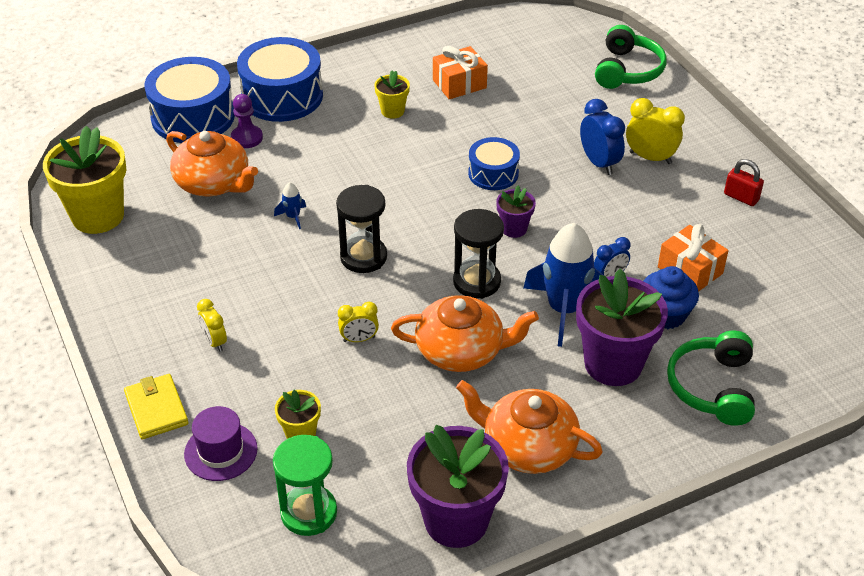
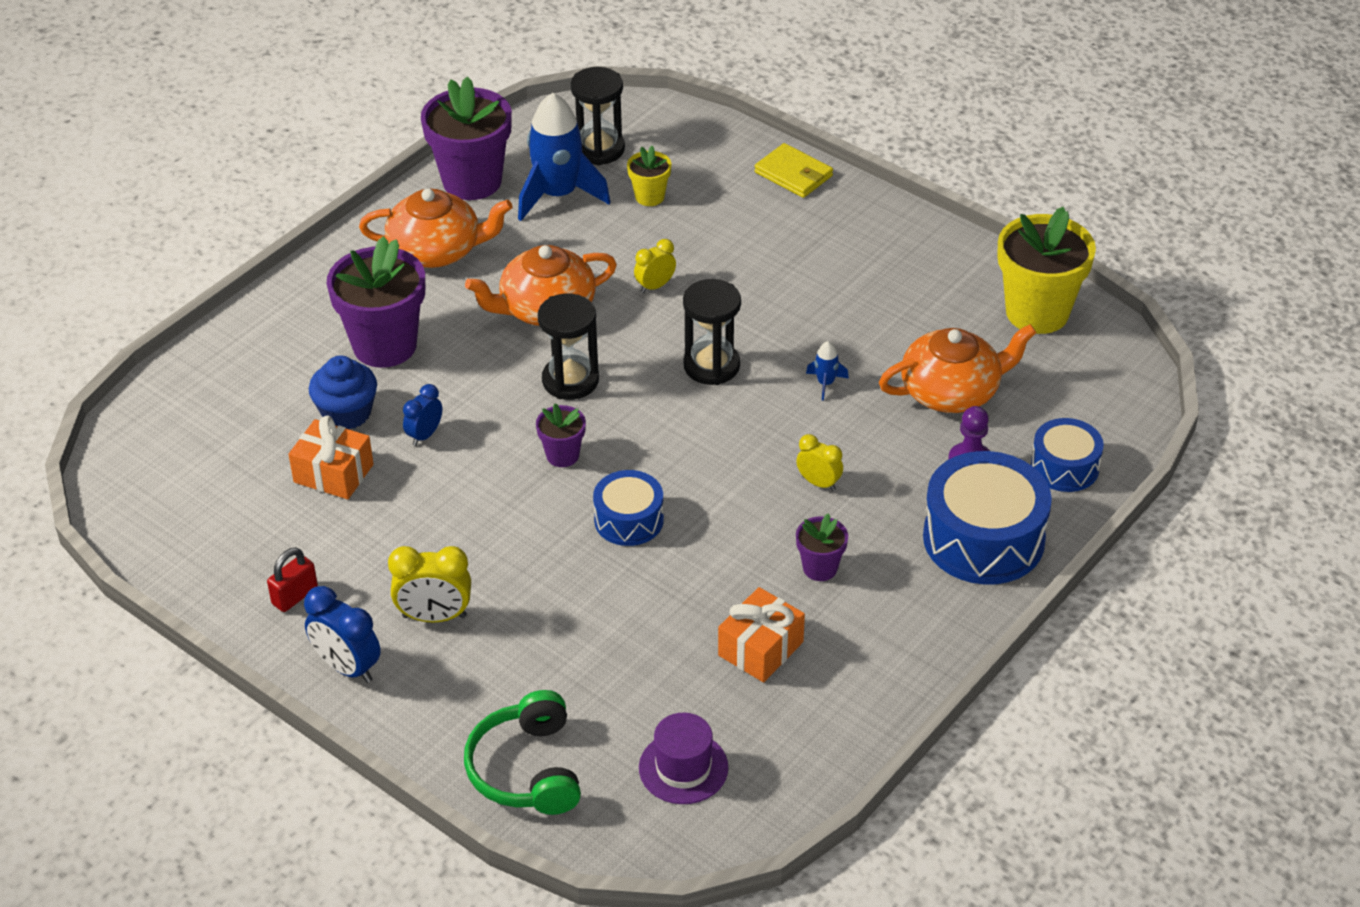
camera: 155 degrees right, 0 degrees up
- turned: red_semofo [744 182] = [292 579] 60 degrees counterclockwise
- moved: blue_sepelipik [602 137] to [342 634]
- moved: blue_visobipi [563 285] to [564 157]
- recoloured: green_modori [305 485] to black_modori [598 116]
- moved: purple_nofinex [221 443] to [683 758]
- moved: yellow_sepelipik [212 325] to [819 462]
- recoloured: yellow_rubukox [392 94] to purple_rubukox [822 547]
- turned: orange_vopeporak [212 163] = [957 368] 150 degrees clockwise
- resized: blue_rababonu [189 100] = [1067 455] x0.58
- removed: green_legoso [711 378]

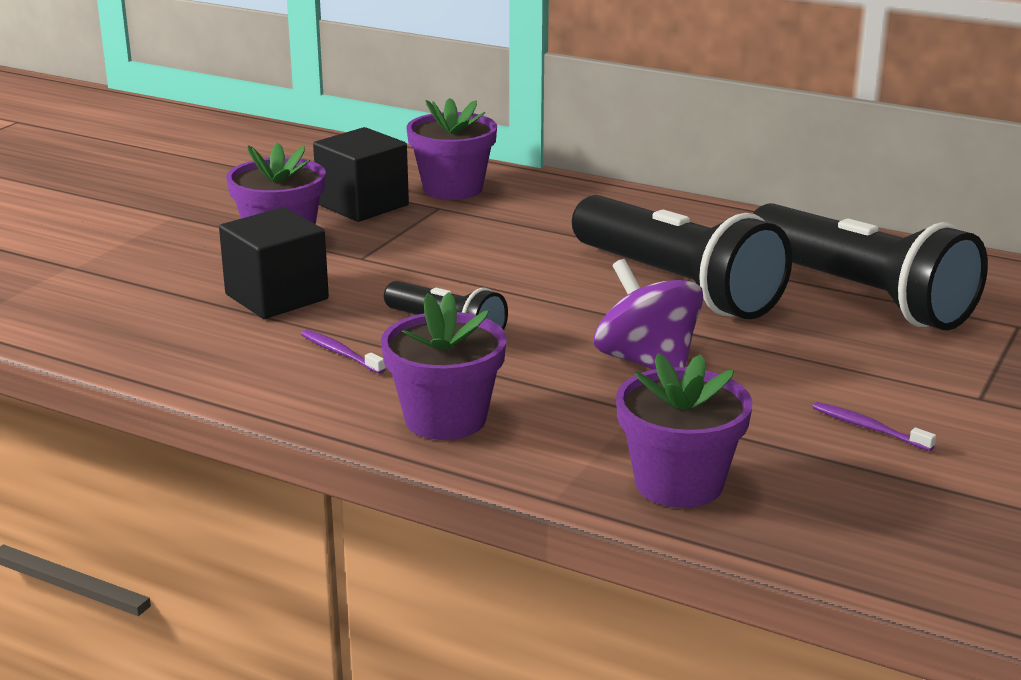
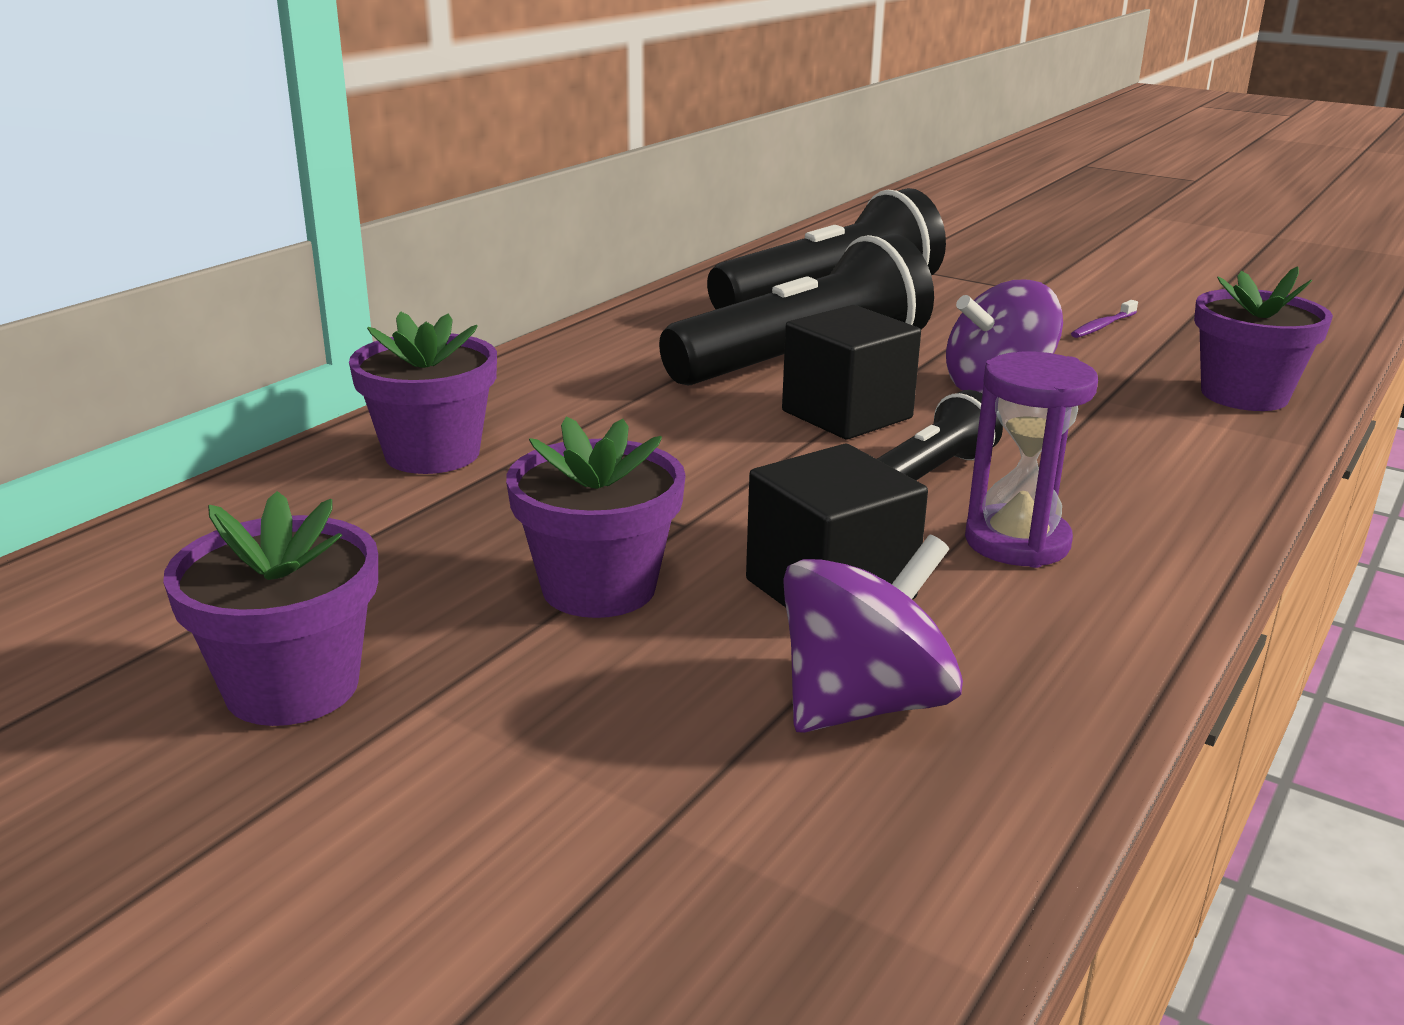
camera: 85 degrees left, 0 degrees up
- moved: purple_rubukox [444 366] to [270 608]
- moved: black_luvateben [361 174] to [851 372]
- added: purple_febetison [873 634]
- replaced: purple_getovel [343 352] to purple_modori [1031 460]

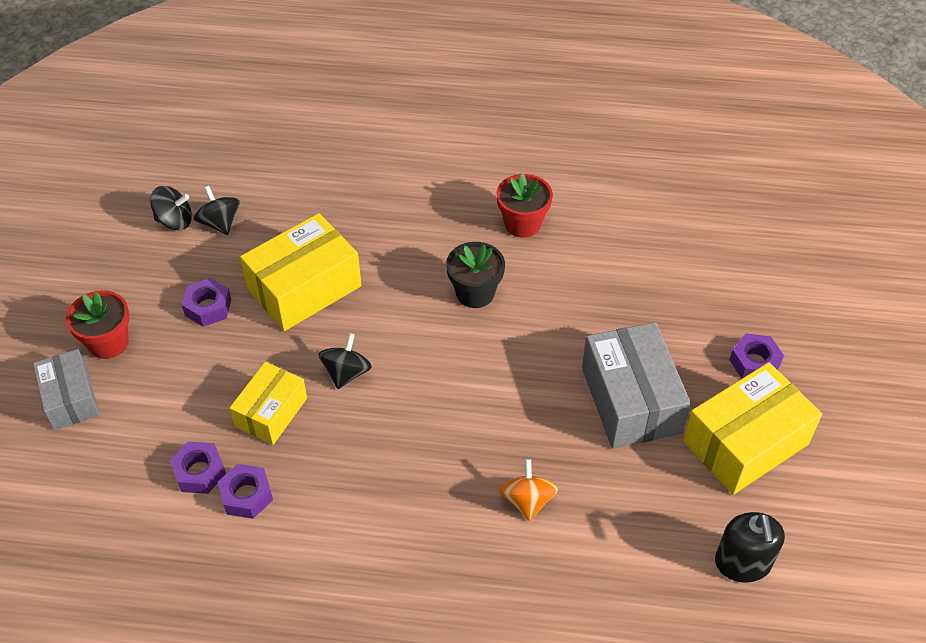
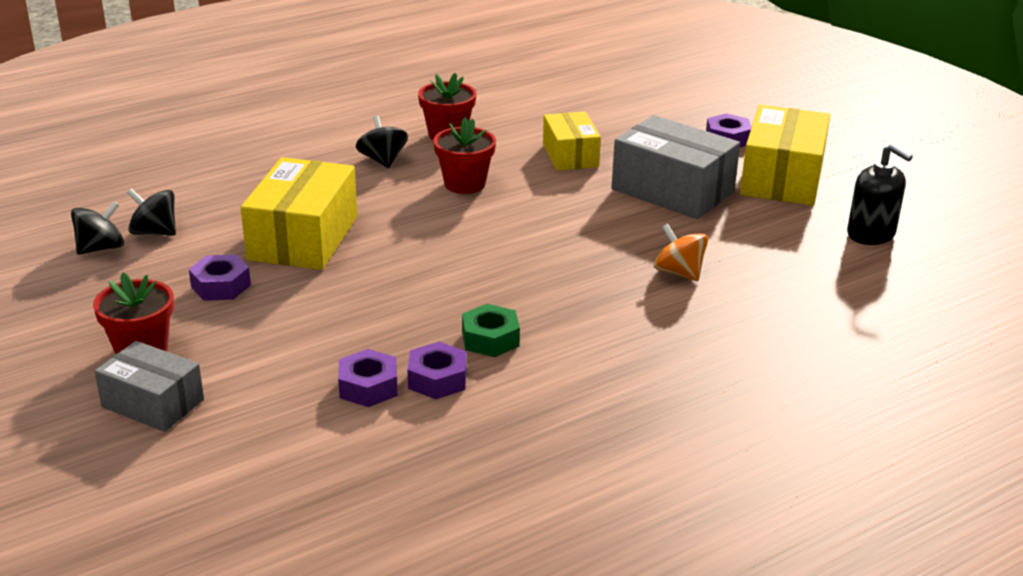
camera: 40 degrees left, 20 degrees down
- moved: black_febetison [345 361] to [382 142]
- recoloured: black_rubukox [475 275] to red_rubukox [464 155]
- added: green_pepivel [491 330]
- moved: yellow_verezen [268 403] to [572 140]

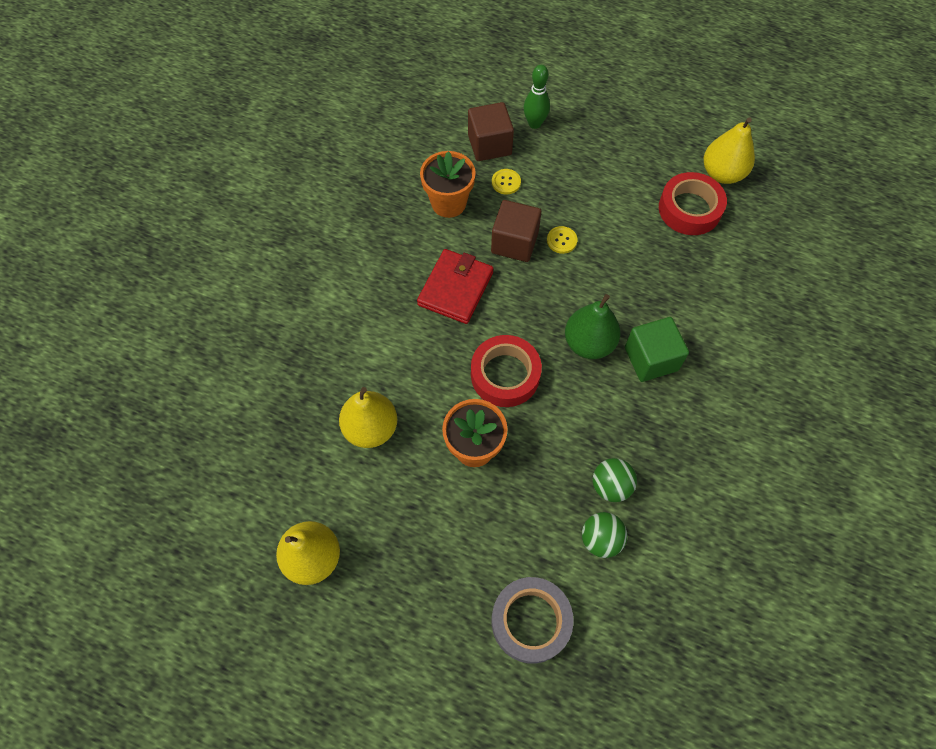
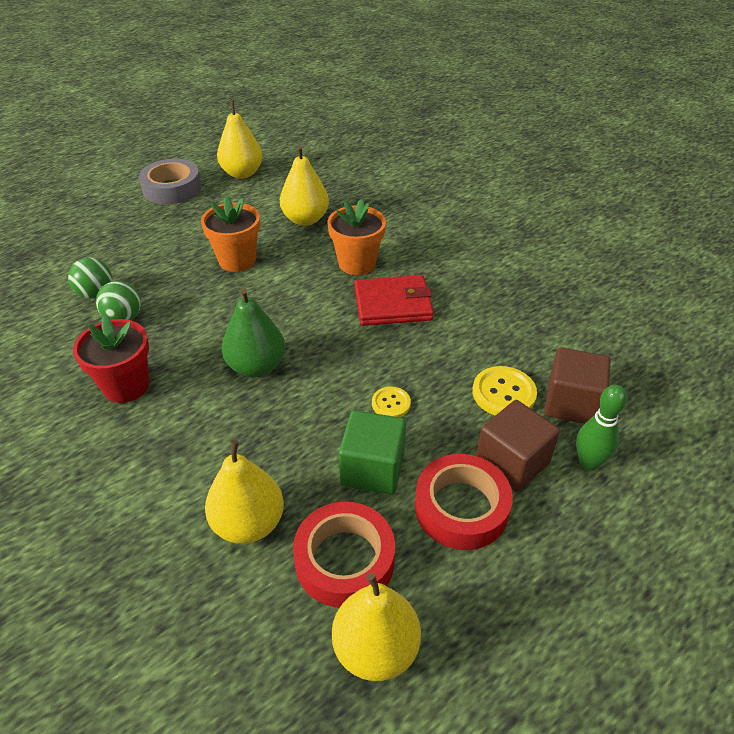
camera: 120 degrees right, 20 degrees down
- added: red_rubukox [111 359]
- moved: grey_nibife [533 620] to [170 181]
- added: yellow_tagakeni [244 492]
- moved: orange_rubukox [448 184] to [357 237]
- moved: green_luvateben [657 349] to [372 452]
- turned: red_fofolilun [455 286] = [394 300] 60 degrees counterclockwise
- moved: red_nibife [506 371] to [464 502]
- resized: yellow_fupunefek [506 182] = [504 391] x1.64
- moved: brown_luvateben [516 231] to [518 446]

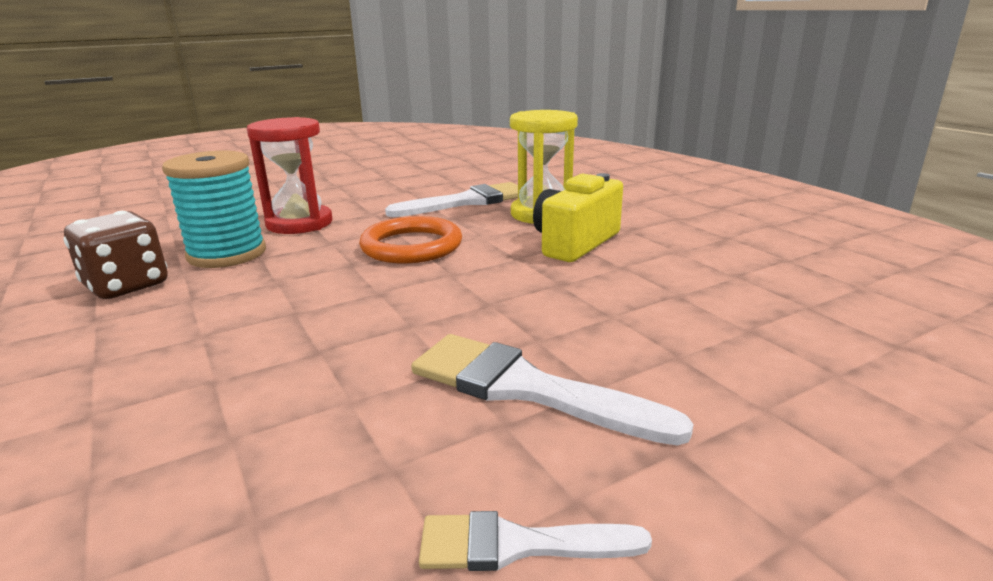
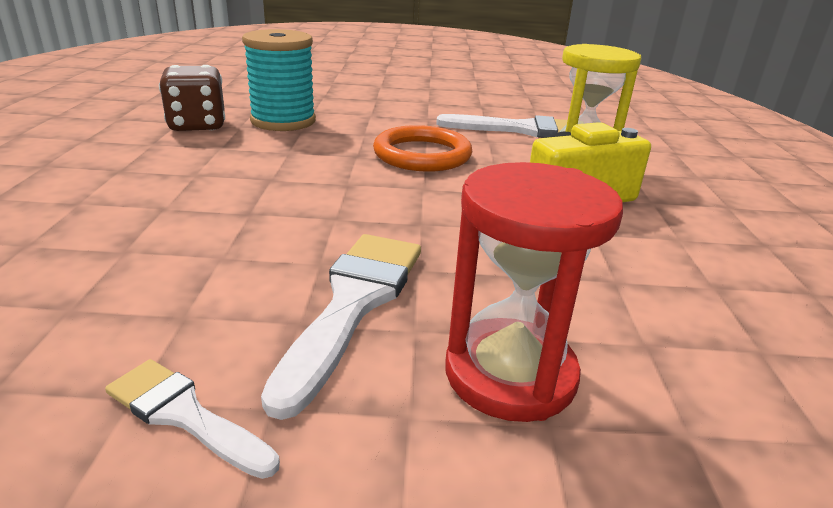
camera: 30 degrees right, 5 degrees up
- turned: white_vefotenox [552 390] = [341 327] 45 degrees clockwise
- moved: red_modori [289 175] to [534 292]

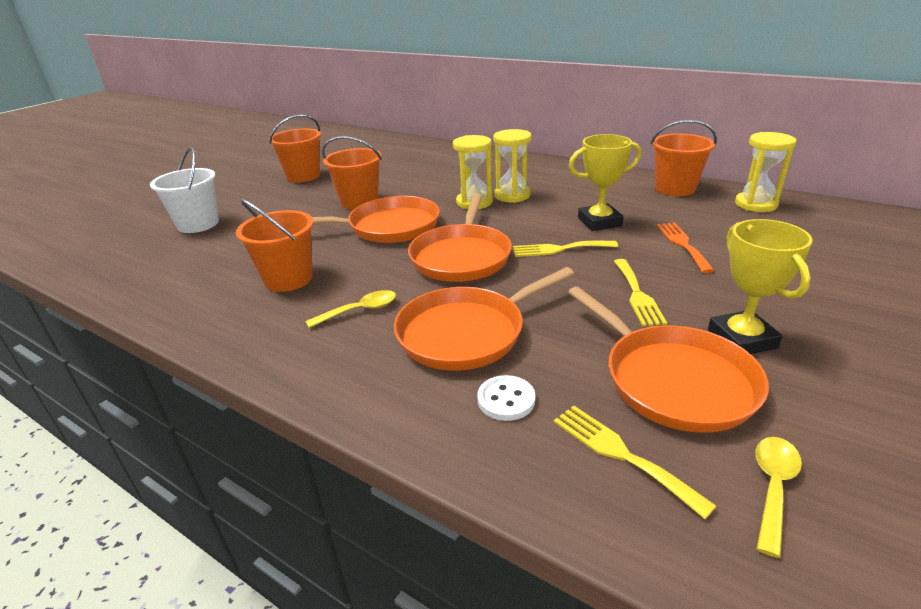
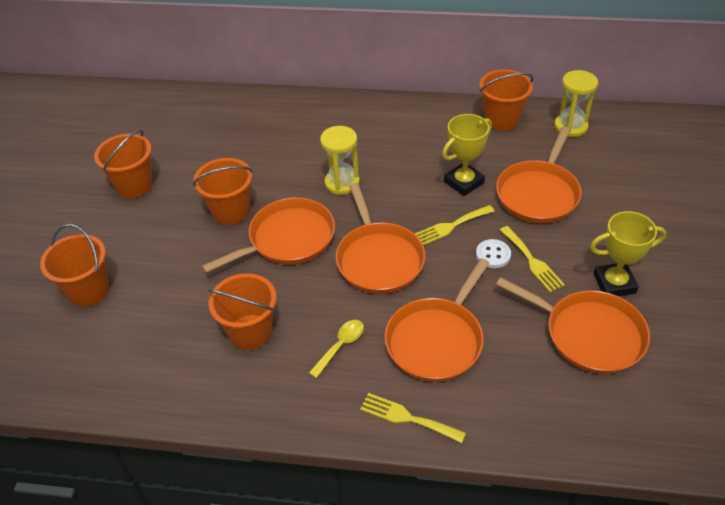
camera: 25 degrees left, 15 degrees up
- recoloured: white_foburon [184 190] to orange_foburon [74 265]
- moved: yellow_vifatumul [635 462] to [413 418]
- moved: white_fupunefek [506 398] to [493 253]
- replaced: orange_vifatumul [686 248] to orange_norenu [539 175]
- turned: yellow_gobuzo [760 286] = [628 253] 60 degrees counterclockwise
- removed: yellow_modori [512 166]
- removed: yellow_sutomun [778 497]

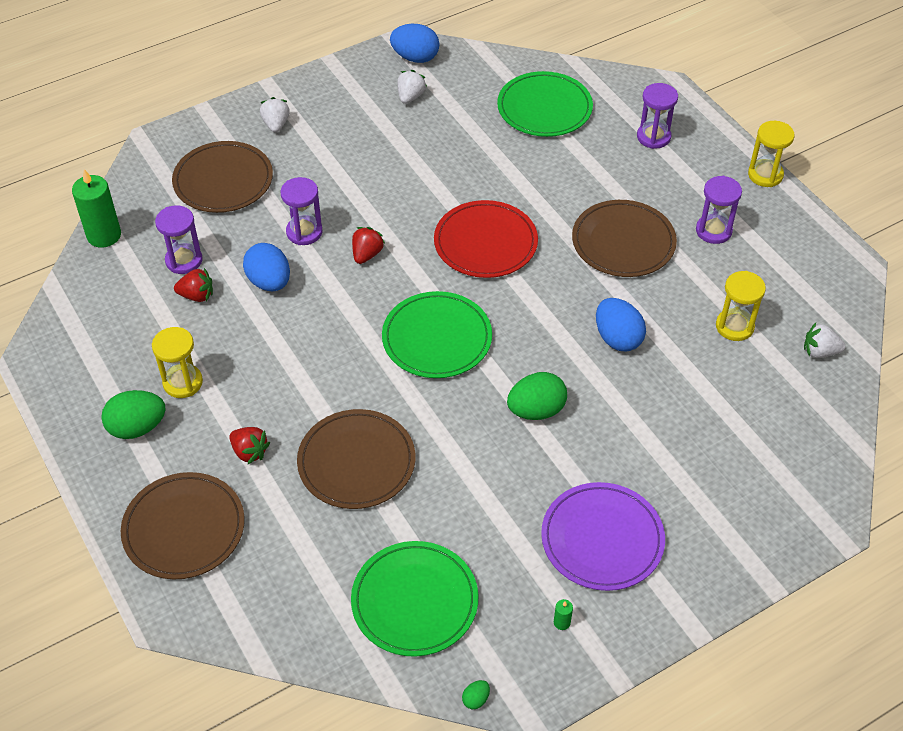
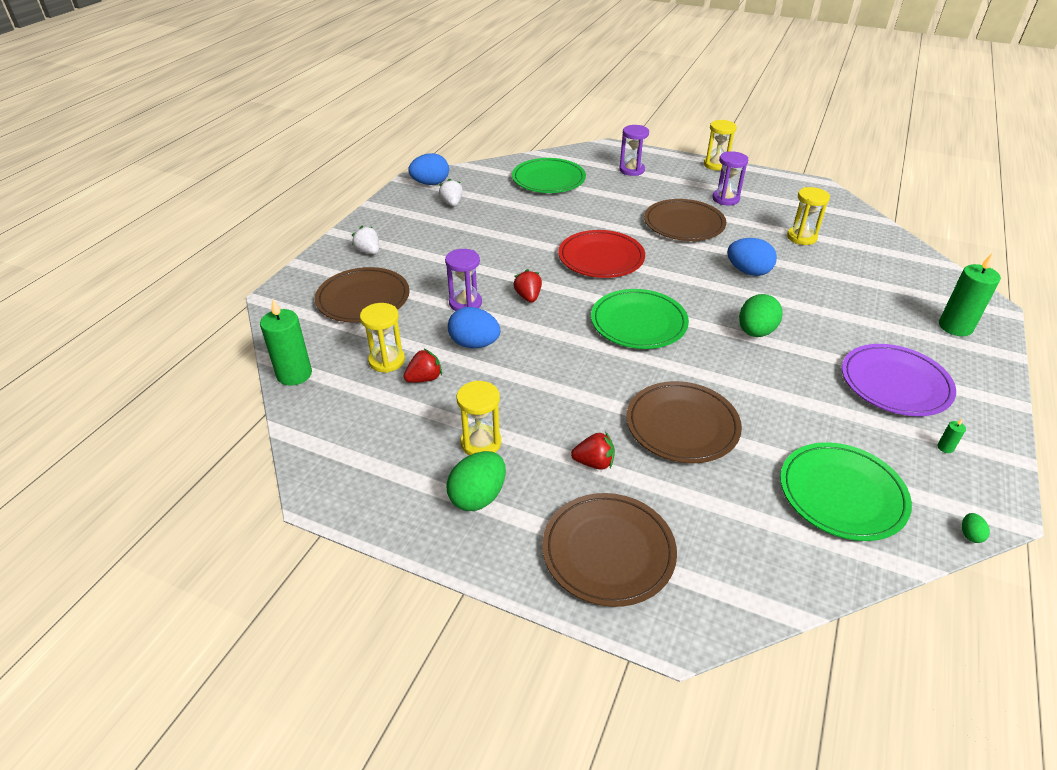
camera: 35 degrees left, 10 degrees down
- recoloured: purple_modori [179 239] to yellow_modori [382 338]
- added: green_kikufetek [970 294]
- removed: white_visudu [824 340]

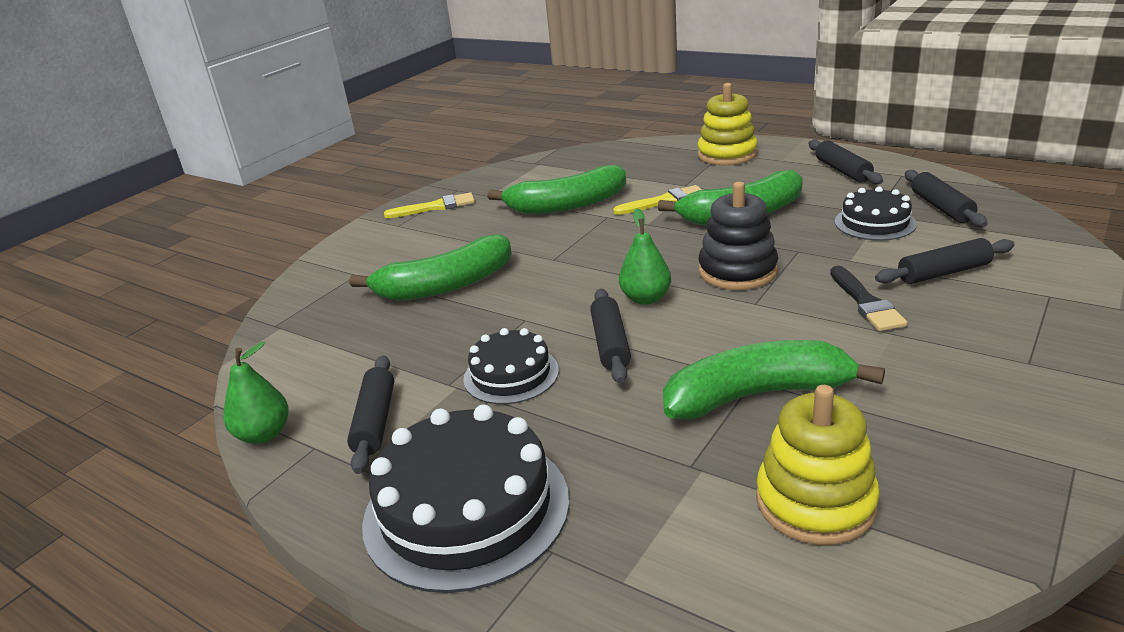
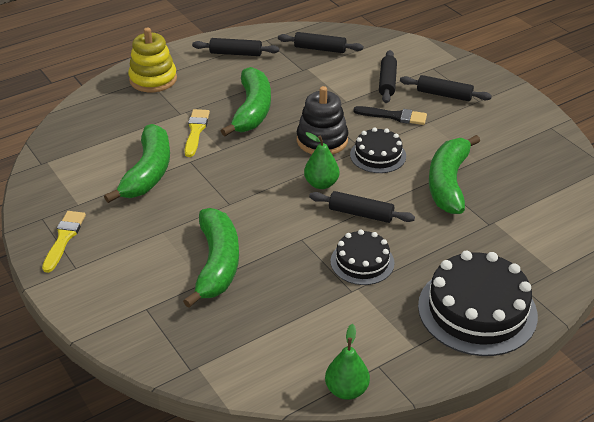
camera: 70 degrees left, 10 degrees up
- moved: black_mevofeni [876 213] to [378 150]
- moved: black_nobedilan [370 414] to [446 88]
- removed: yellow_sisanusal [818 465]

